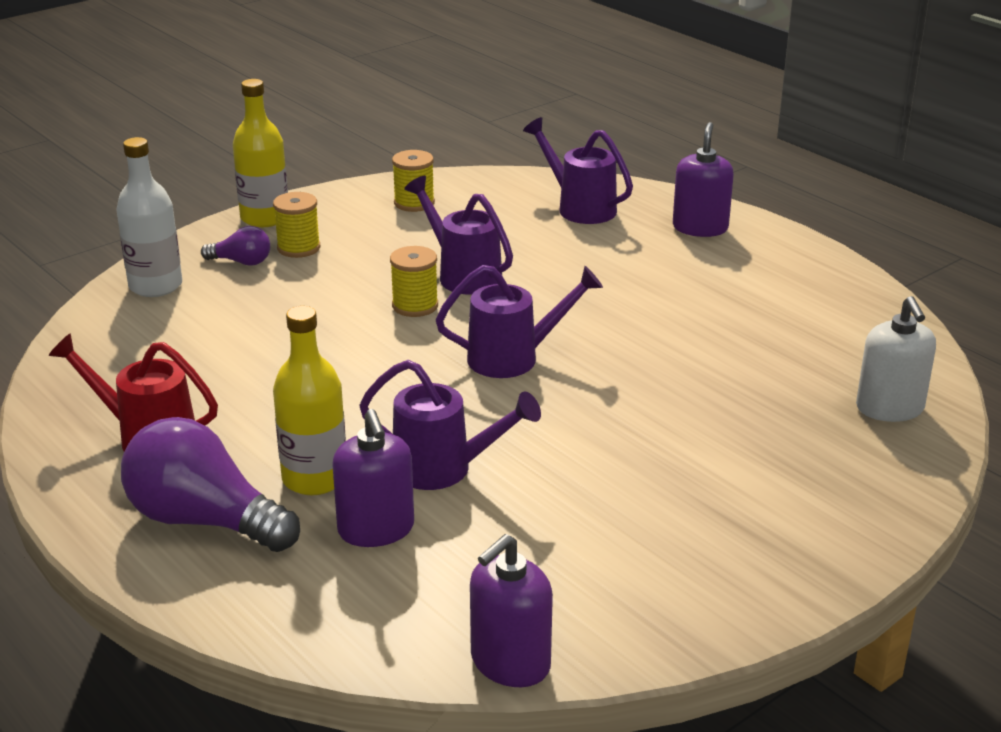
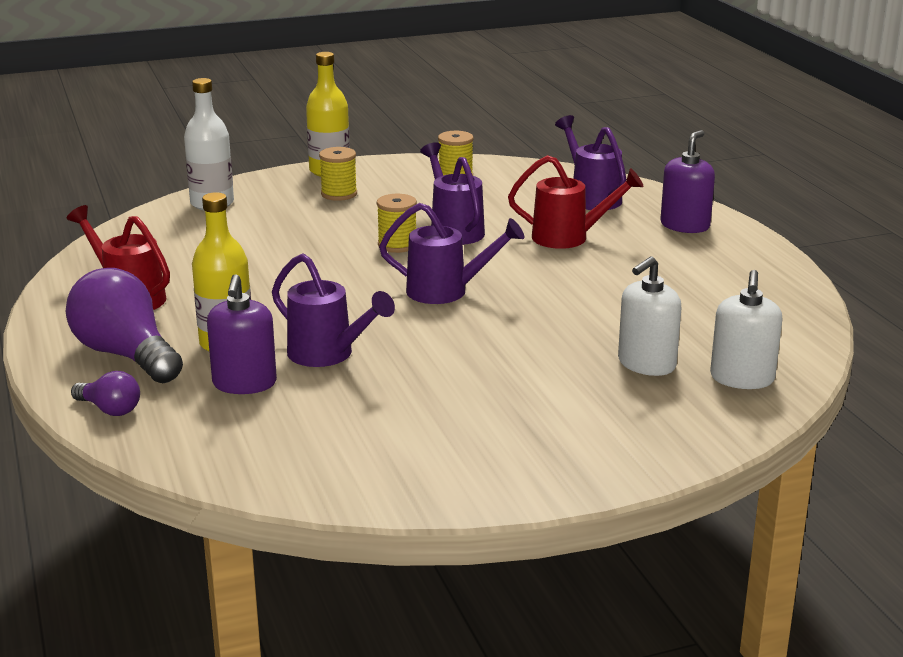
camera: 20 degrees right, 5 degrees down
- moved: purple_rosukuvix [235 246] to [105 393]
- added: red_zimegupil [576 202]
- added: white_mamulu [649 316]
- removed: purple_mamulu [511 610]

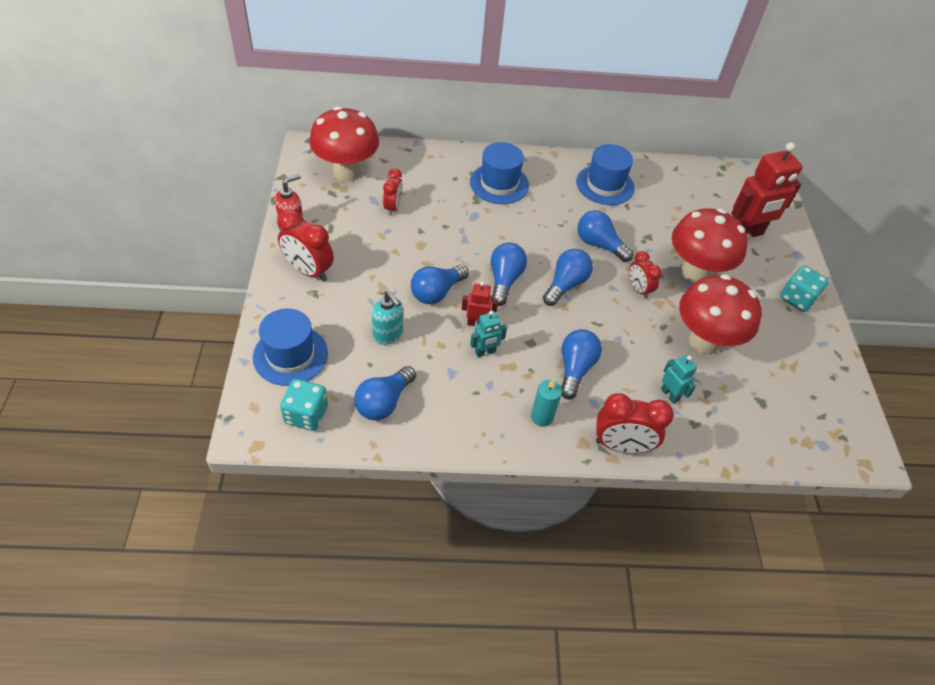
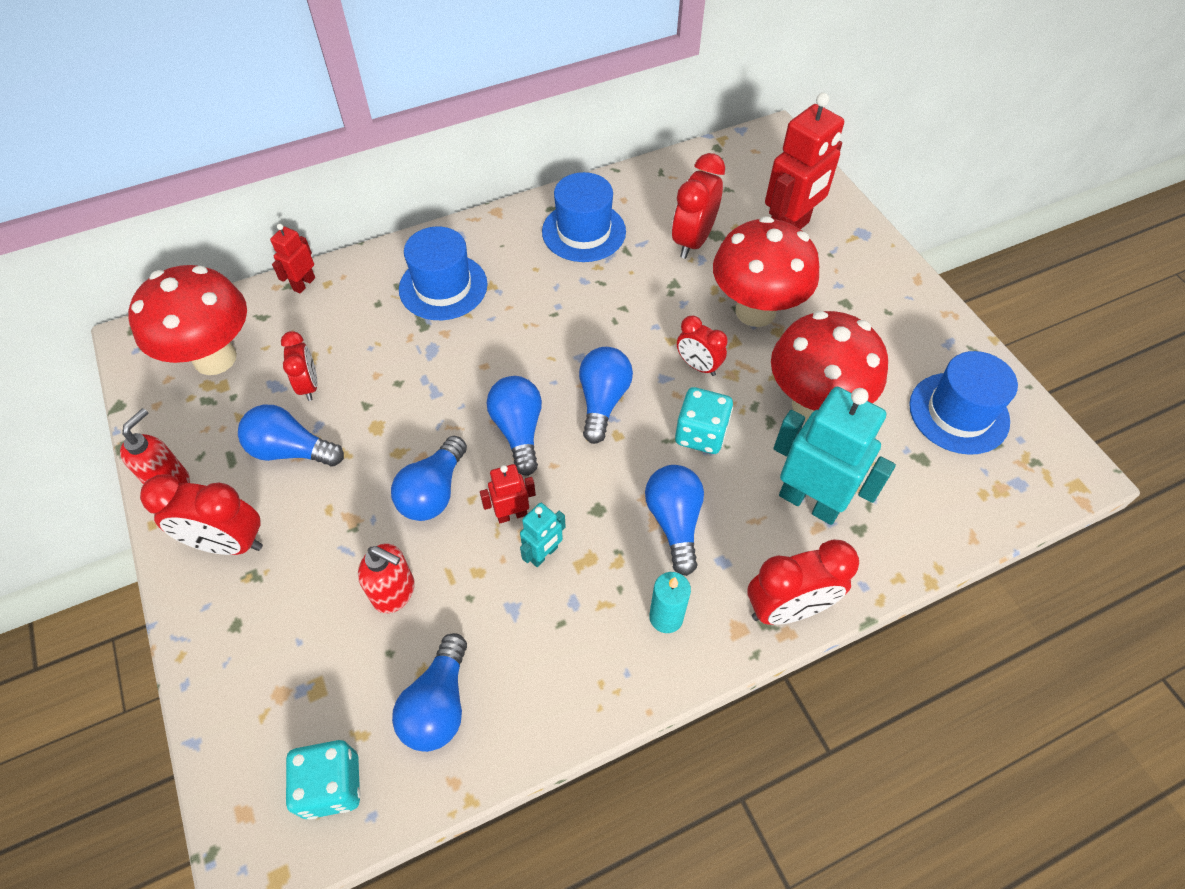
camera: 20 degrees left, 5 degrees up
- moved: blue_rosukuvix [605 236] to [291 435]
- added: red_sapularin [292 258]
- recoloured: turquoise_mamulu [387 318] to red_mamulu [386 578]
- added: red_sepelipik [698 206]
- moved: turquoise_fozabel [804 289] to [704 420]
- resized: turquoise_sapularin [679 379] = [834 456] x2.03
- moved: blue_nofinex [290 347] to [963 403]

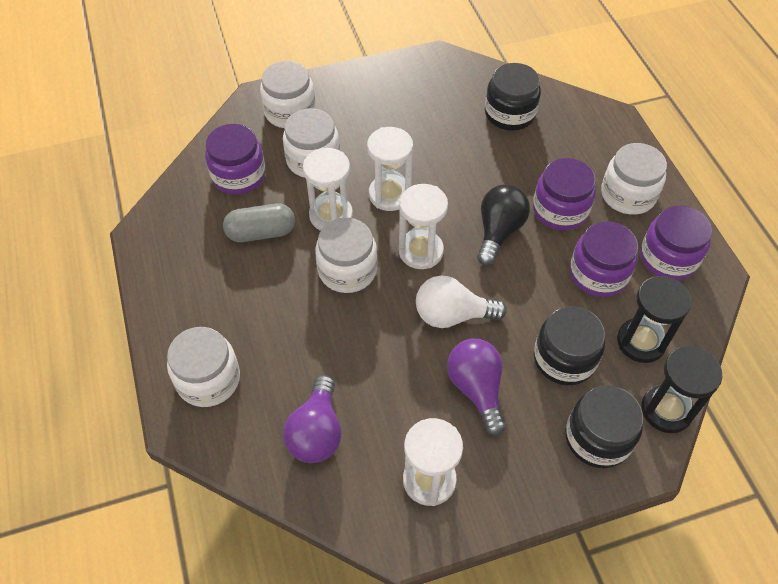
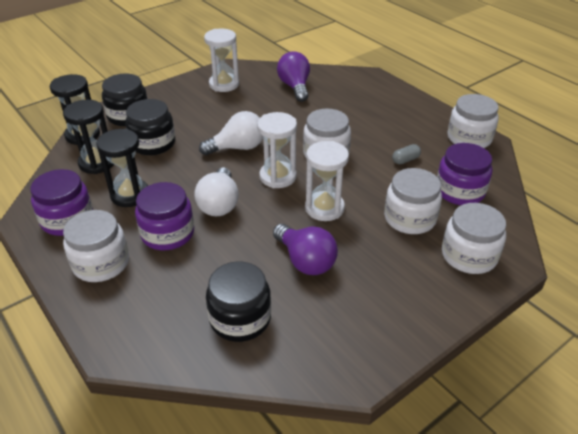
camera: 160 degrees right, 15 degrees down
- replaced: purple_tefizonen [604 259] to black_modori [122 168]
- recoloured: black_rosukuvix [503 225] to white_rosukuvix [216 191]
- moved: purple_rosukuvix [476 387] to [305 249]
- resized: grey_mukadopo [259 222] = [406 154] x0.56
- moved: white_tefizonen [203 367] to [473 121]
- removed: white_modori [328 189]

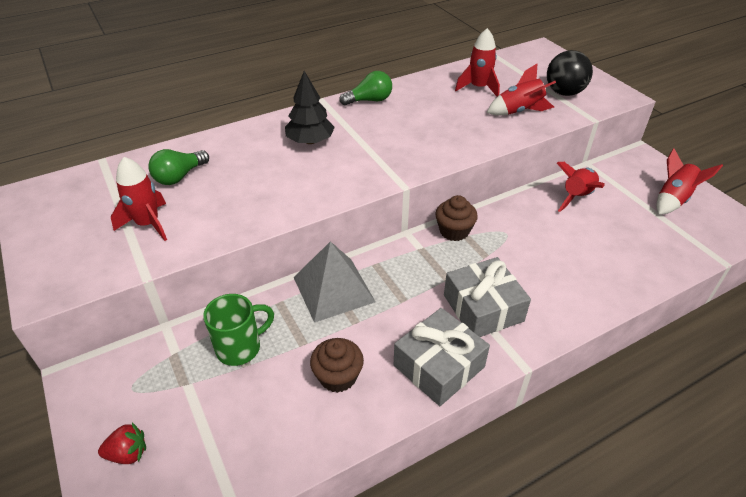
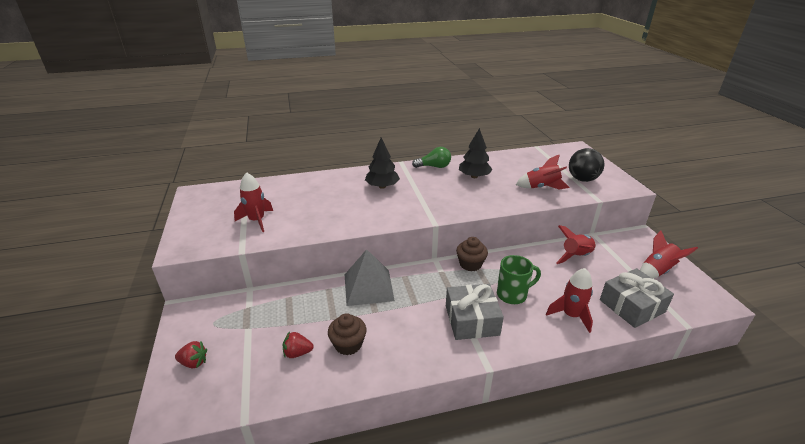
camera: 15 degrees right, 10 degrees down
- added: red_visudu [298 345]
- added: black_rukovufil [476 153]
- moved: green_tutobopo [238 330] to [519 279]
- moved: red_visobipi [477 62] to [569 300]
- moved: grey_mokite [442 357] to [637 298]
- removed: green_rosukuvix [178 167]

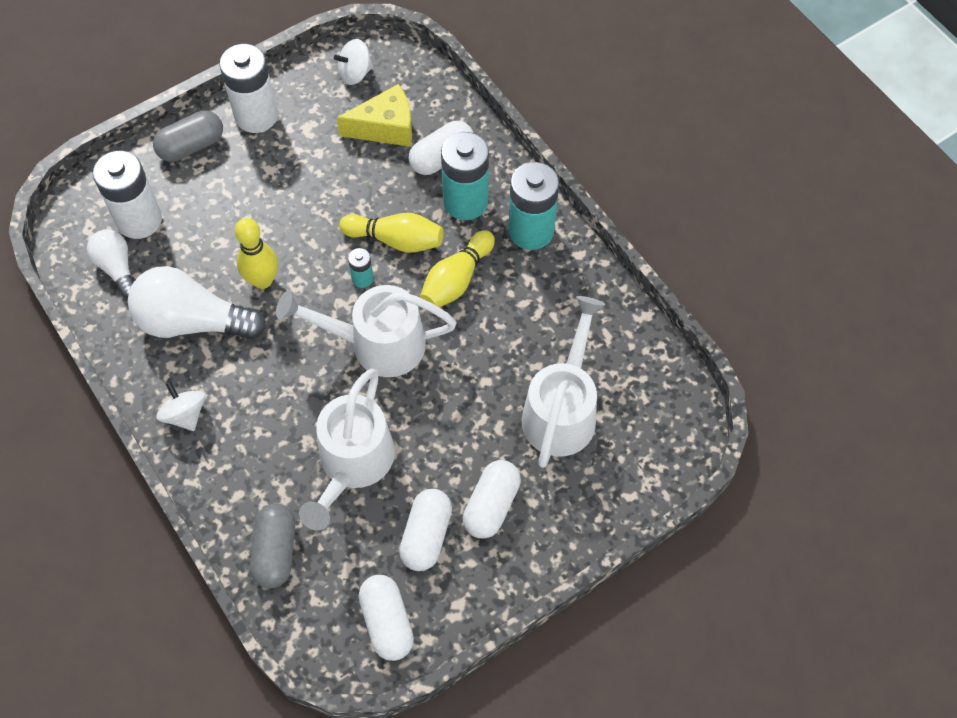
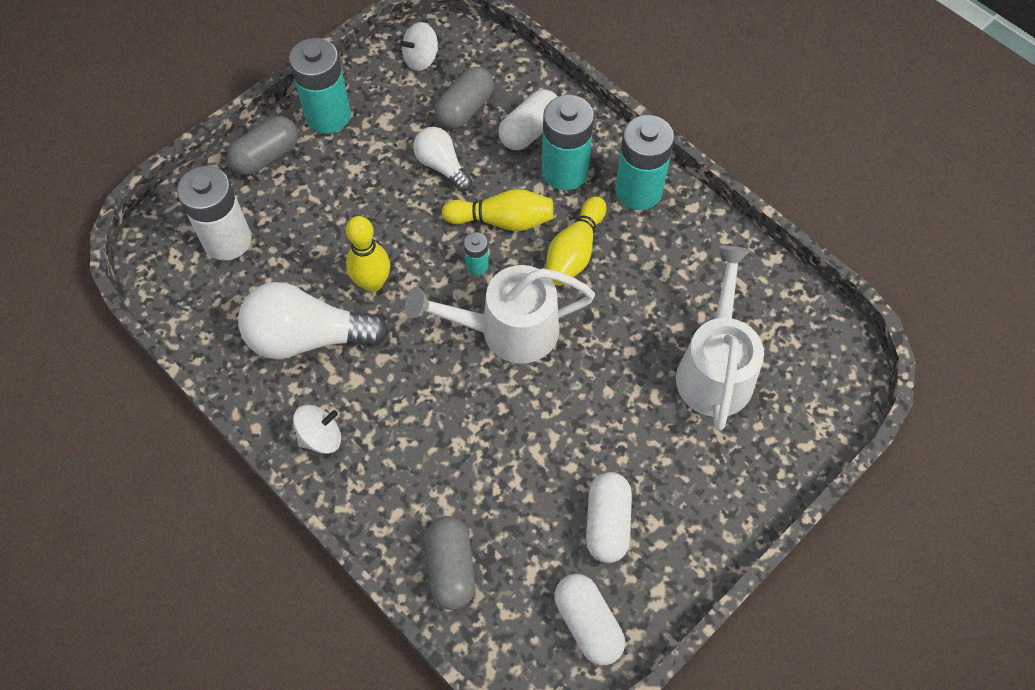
camera: 10 degrees left, 0 degrees up
- recoloured: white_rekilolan [248 88] to turquoise_rekilolan [320 86]
- turned: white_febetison [181 406] = [317 429] 105 degrees clockwise
- moved: white_rosukuvix [110 263] to [442 159]
- replaced: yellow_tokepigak [374 115] to grey_mukadopo [464 98]
- removed: white_zimegupil [347 449]
- removed: white_mukadopo [492 499]

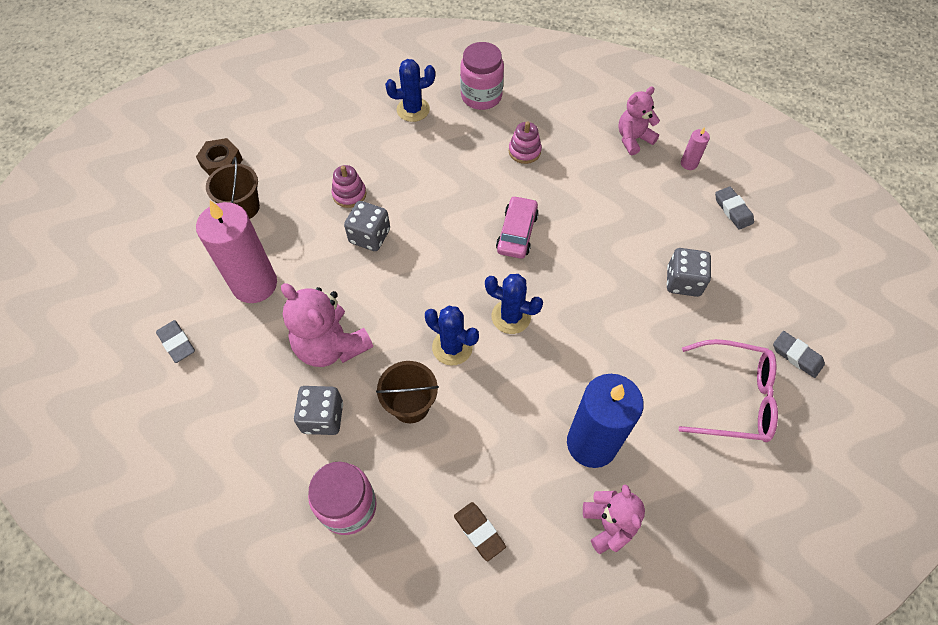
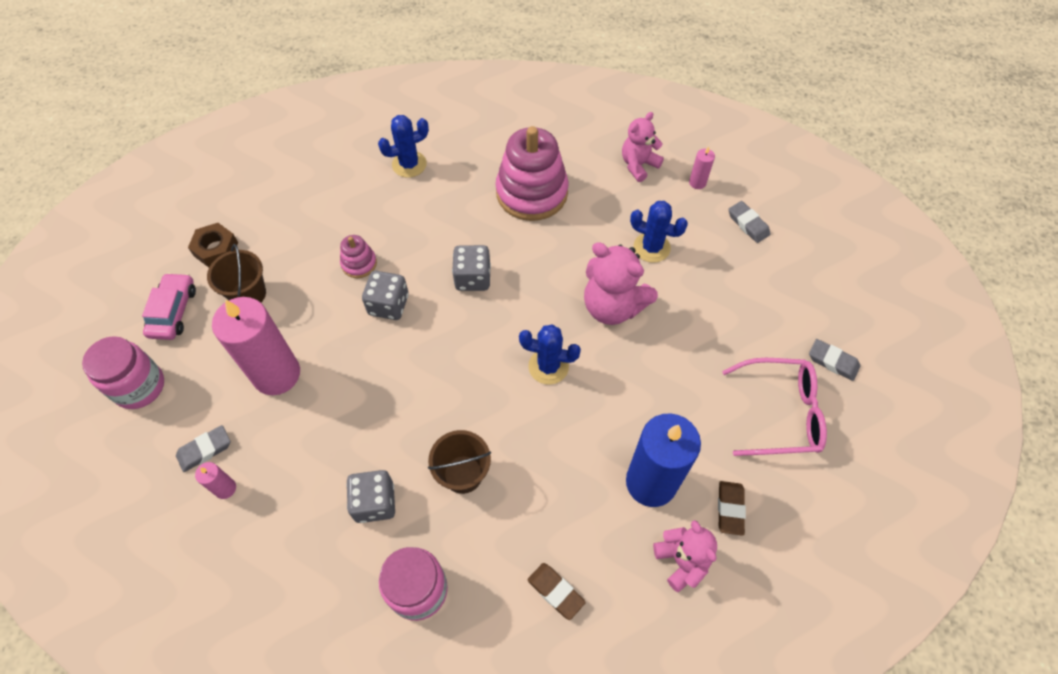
camera: 10 degrees left, 0 degrees up
- moved: pink_tefizonen [482 76] to [123 372]
- moved: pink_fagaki [517 227] to [169 306]
- turned: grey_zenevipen [175 341] = [203 448] 75 degrees counterclockwise
- added: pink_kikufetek [215 480]
- moved: grey_fozabel [689 272] to [471 268]
- resized: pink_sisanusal [525 143] = [532 173] x2.14
- moved: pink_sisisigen [327 325] to [621 283]
- moved: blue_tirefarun [452 335] to [659 232]
- added: brown_zenevipen [732 508]

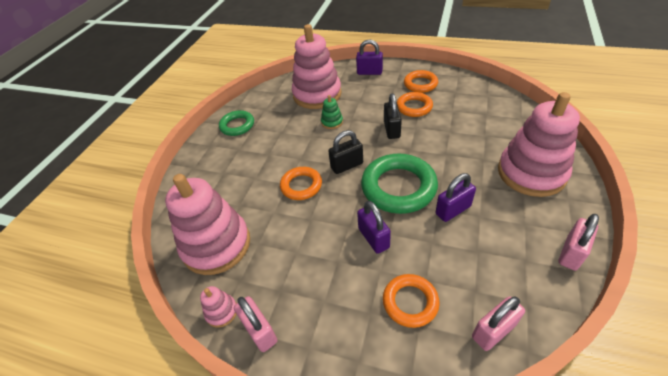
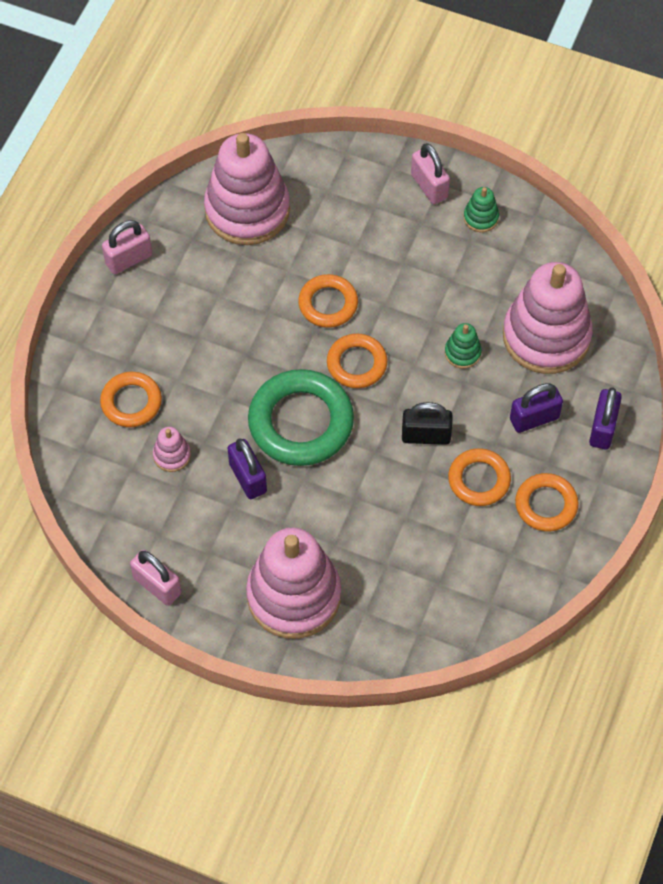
camera: 90 degrees right, 15 degrees up
- moved: pink_sisanusal [218 307] to [172 449]
- replaced: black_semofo [345 152] to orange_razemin [357 361]
- moved: pink_semofo [498 323] to [430 173]
- replaced: green_razemin [236 123] to green_sisanusal [481 209]
- moved: purple_semofo [374 227] to [536 408]

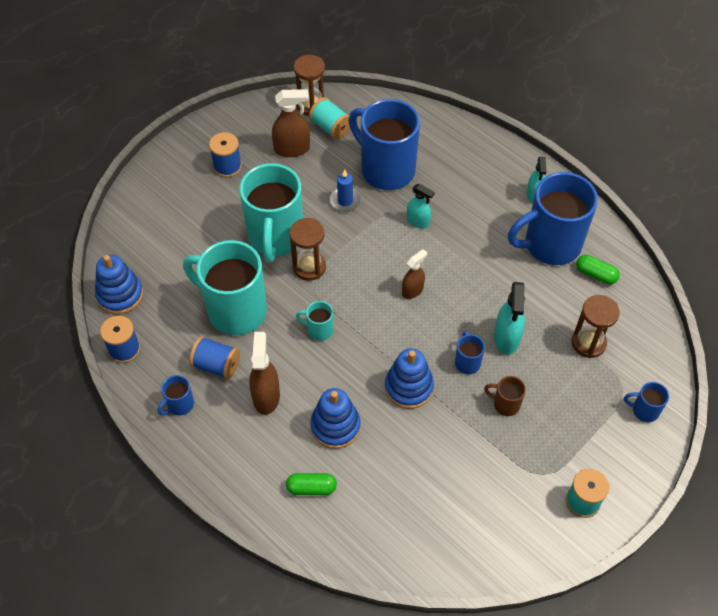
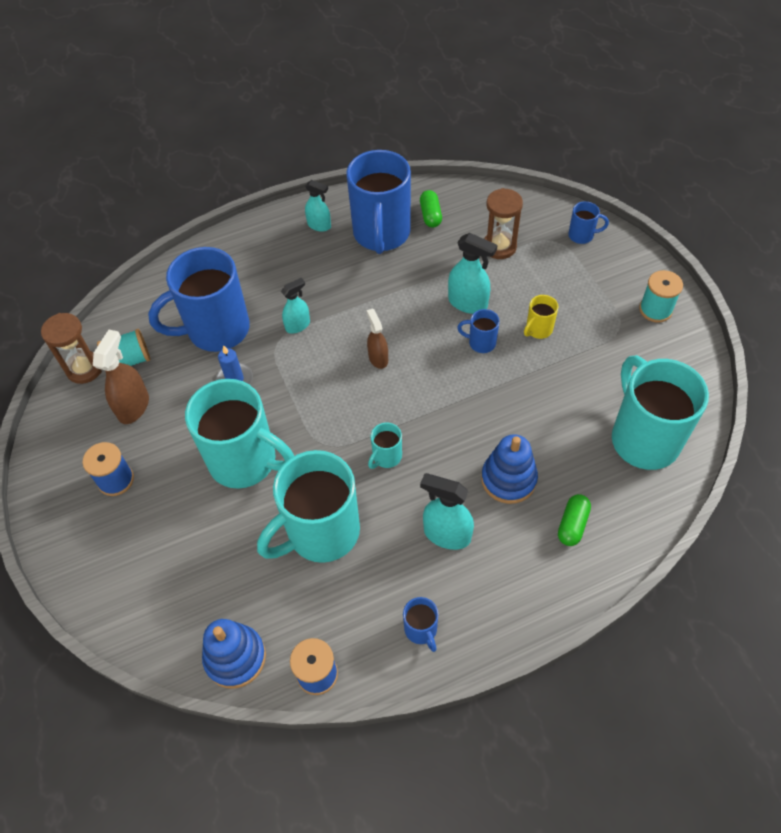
camera: 65 degrees left, 0 degrees up
- turned: green_mukadopo [598 269] = [431 208] 60 degrees counterclockwise
- recoloured: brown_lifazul [264 373] to turquoise_lifazul [447 511]
- recoloured: brown_tutobopo [505 396] to yellow_tutobopo [541 317]
- turned: blue_tutobopo [646 402] = [588 222] 120 degrees counterclockwise
- added: turquoise_tutobopo [660 412]
- removed: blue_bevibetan [214 357]
- removed: brown_modori [308 249]
- removed: blue_sisanusal [409 378]

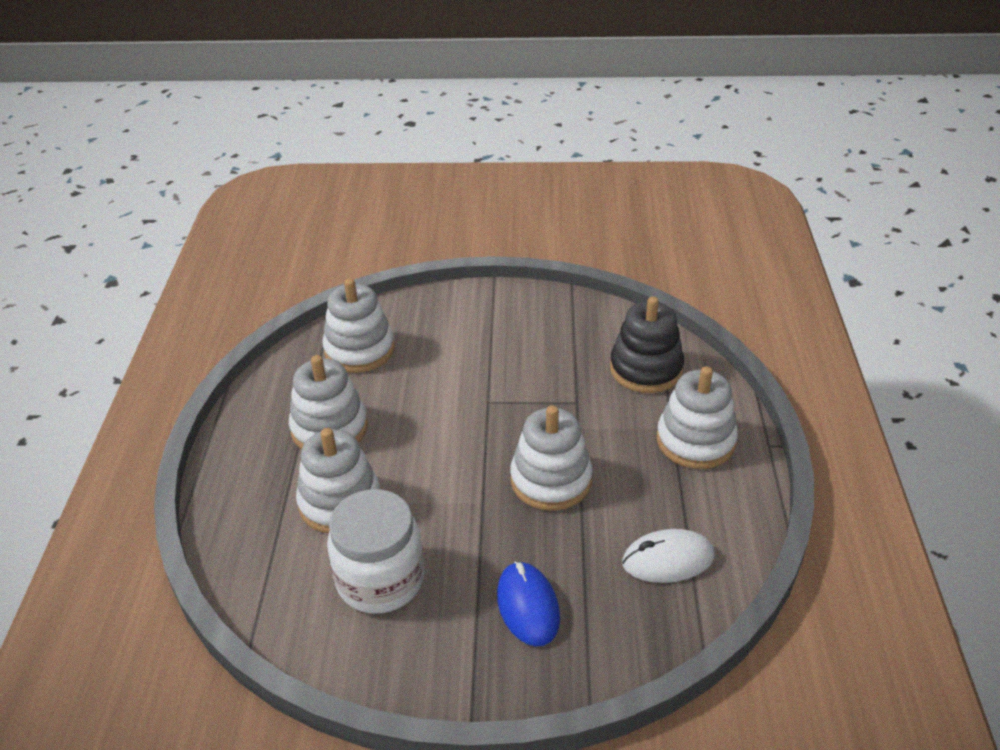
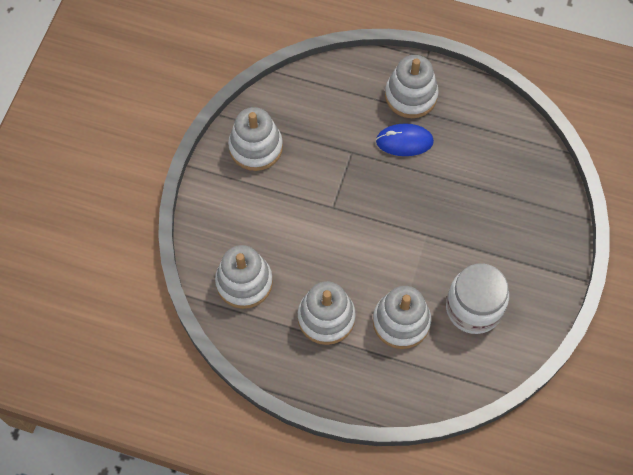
camera: 75 degrees left, 25 degrees up
- moved: white_sisanusal [551 458] to [255 139]
- moved: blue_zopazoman [528 604] to [405 139]
- removed: black_sisanusal [647 344]
- removed: white_zopazoman [668 556]

